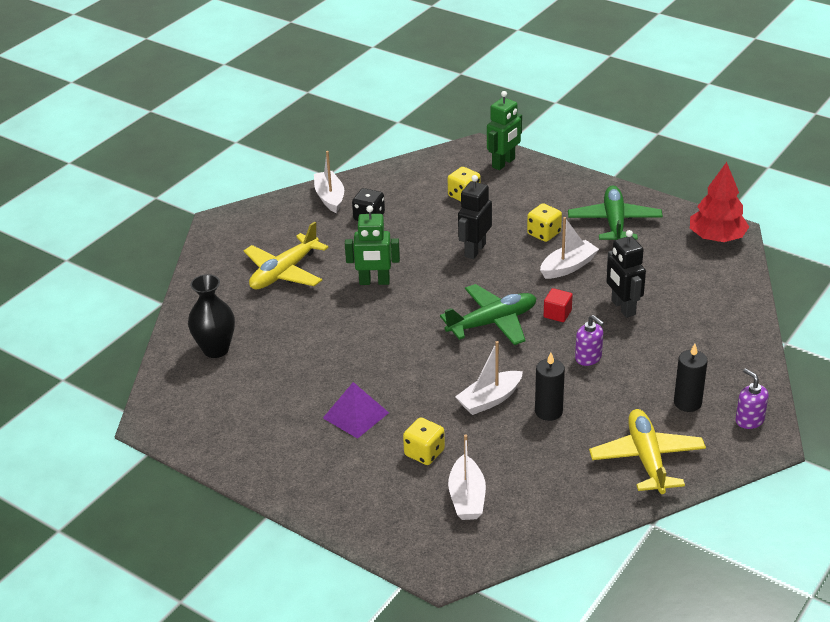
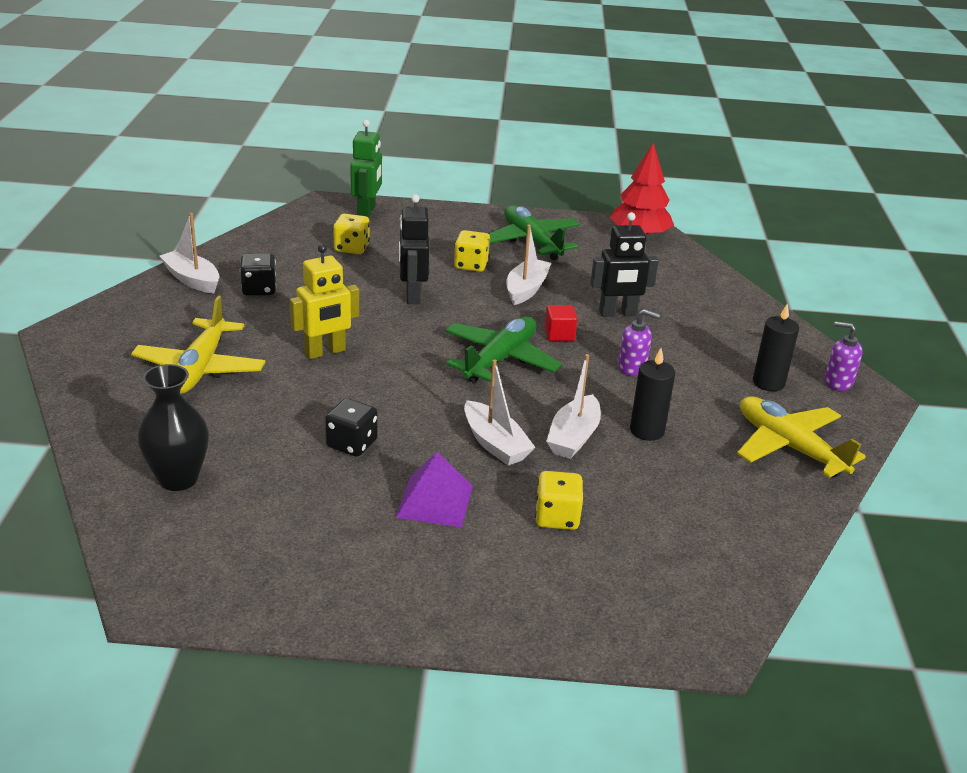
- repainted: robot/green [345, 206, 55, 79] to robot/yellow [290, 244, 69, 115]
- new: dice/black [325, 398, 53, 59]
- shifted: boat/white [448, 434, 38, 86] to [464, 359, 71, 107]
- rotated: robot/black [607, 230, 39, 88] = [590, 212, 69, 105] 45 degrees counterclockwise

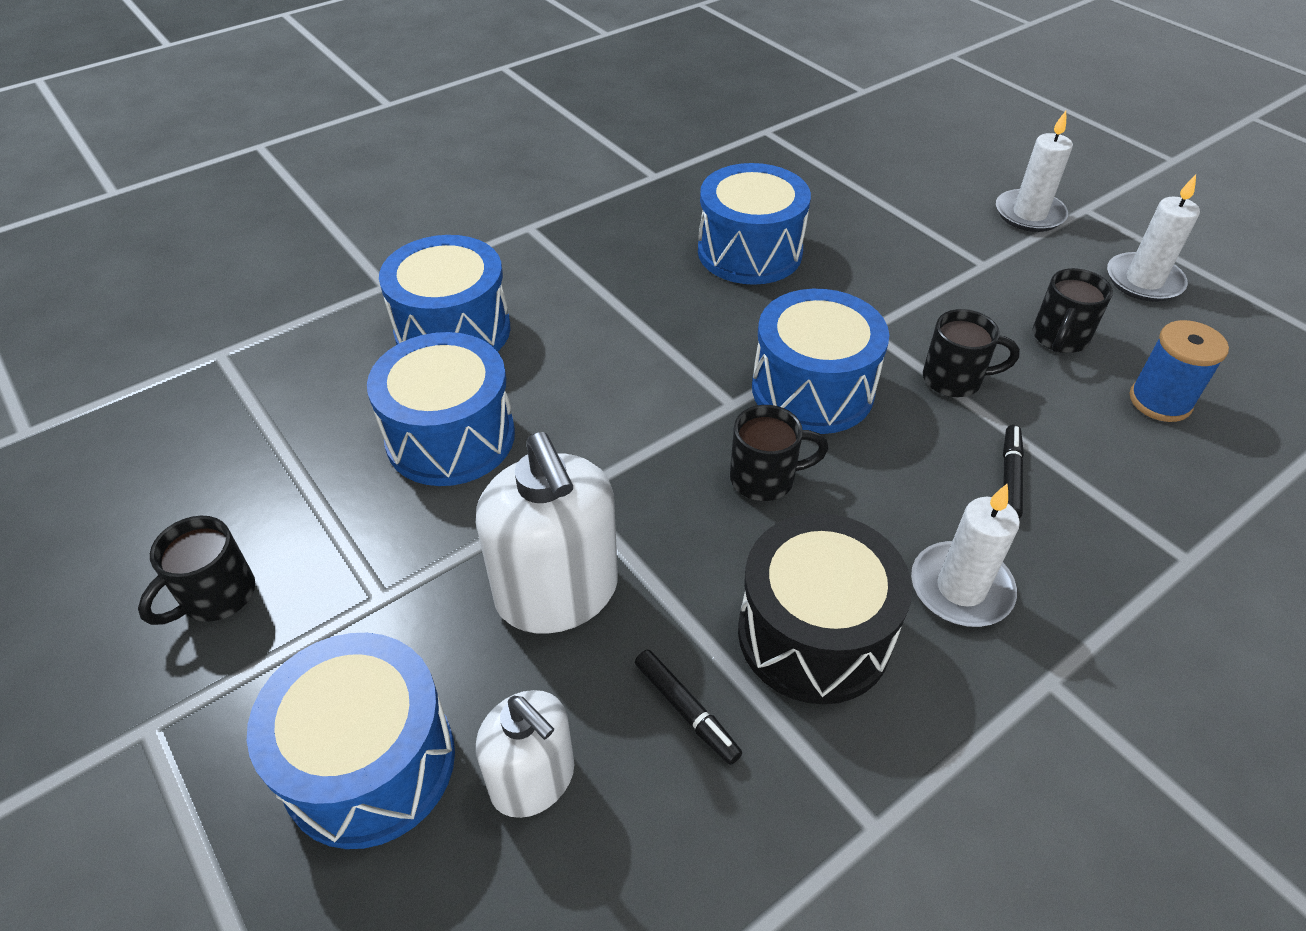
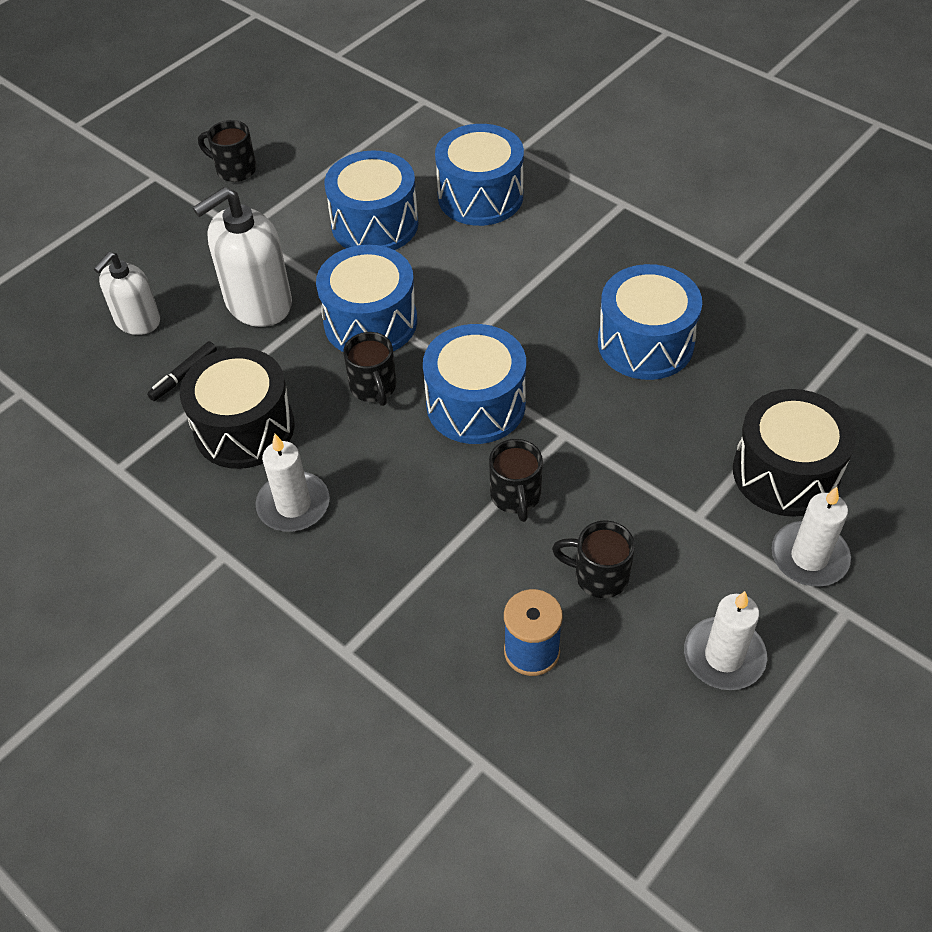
- shifted: drum/blue [247, 633, 208, 216] to [316, 245, 101, 107]
- new: drum/black [733, 389, 123, 128]
- gone: marker/black [1003, 425, 21, 93]

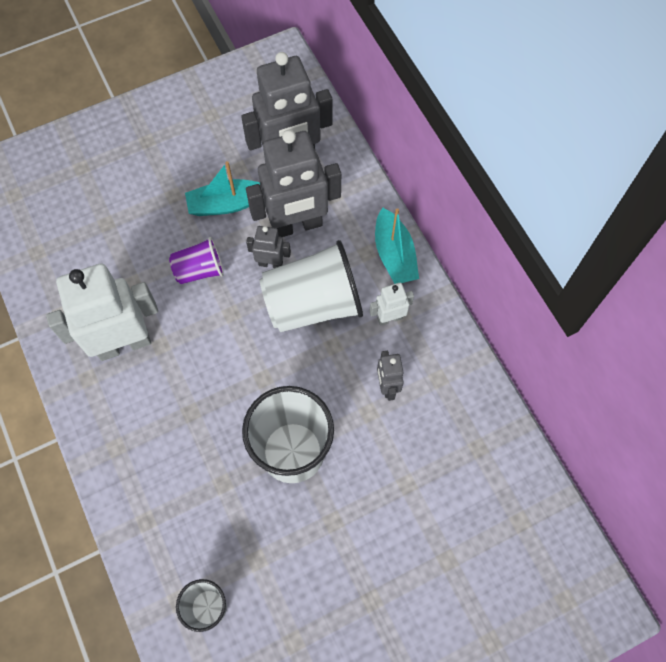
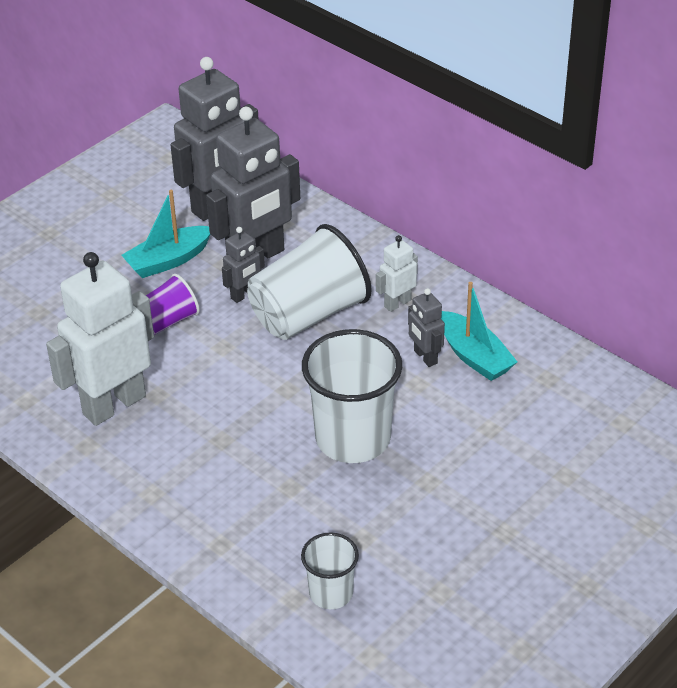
- rotated: robot/grey [246, 226, 45, 42] = [222, 227, 43, 76] 150 degrees clockwise
- shifted: boat/turquoise [375, 207, 44, 77] to [441, 282, 76, 99]

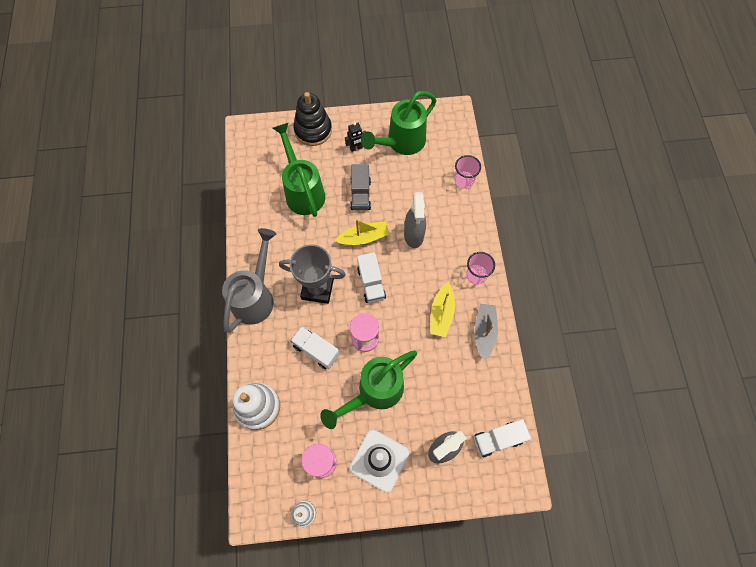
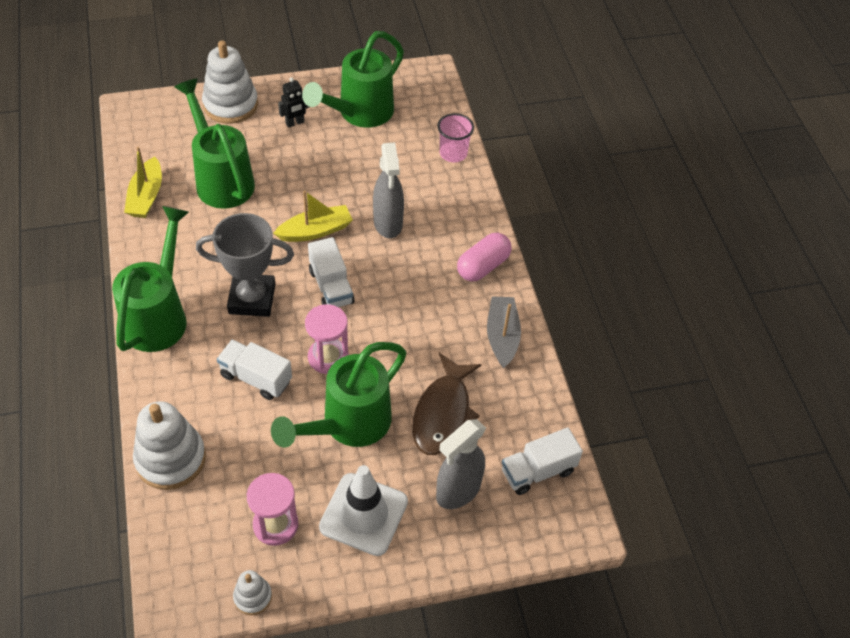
- repainted: watering can/grey [222, 228, 54, 105] to watering can/green [112, 206, 77, 146]
- shifted: boat/yellow [430, 282, 25, 55] to [124, 147, 38, 71]
- repainted: stacking toy/black [294, 92, 38, 54] to stacking toy/white [202, 40, 56, 84]
- new: fish/brown [412, 353, 69, 102]
- swapped: cup/pink [466, 252, 29, 32] to capsule/pink [457, 233, 54, 48]
- gone: truck/grey [350, 164, 21, 46]

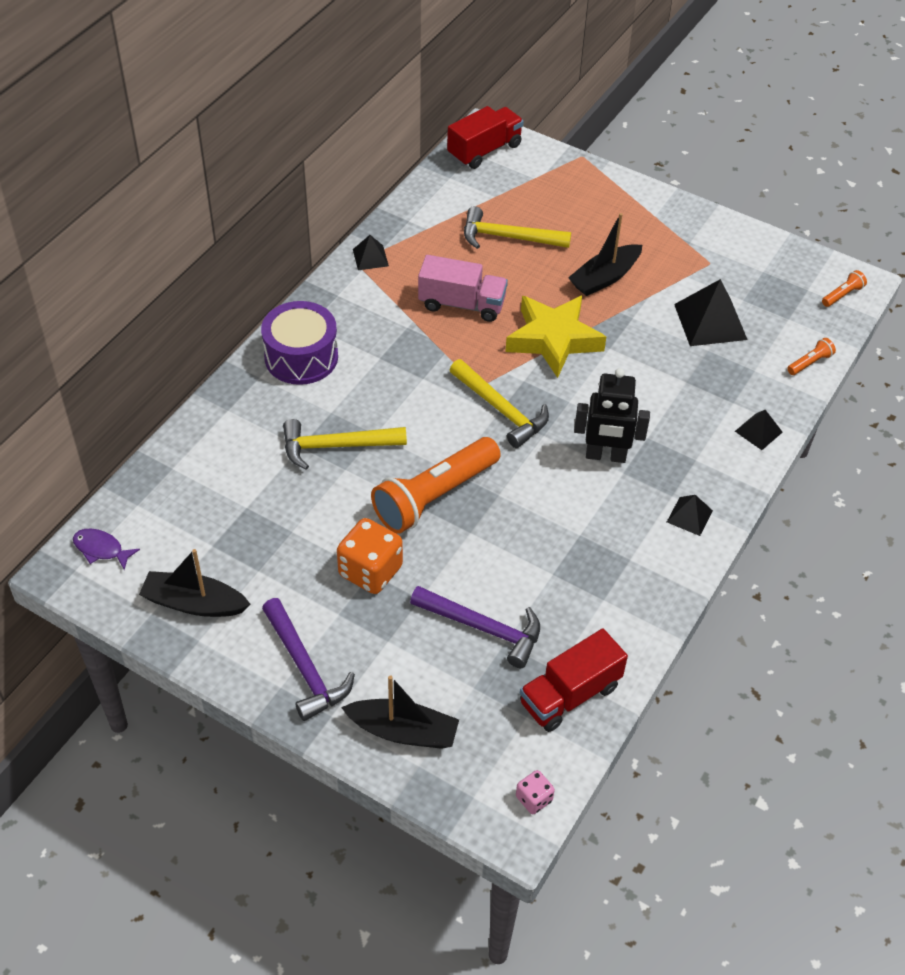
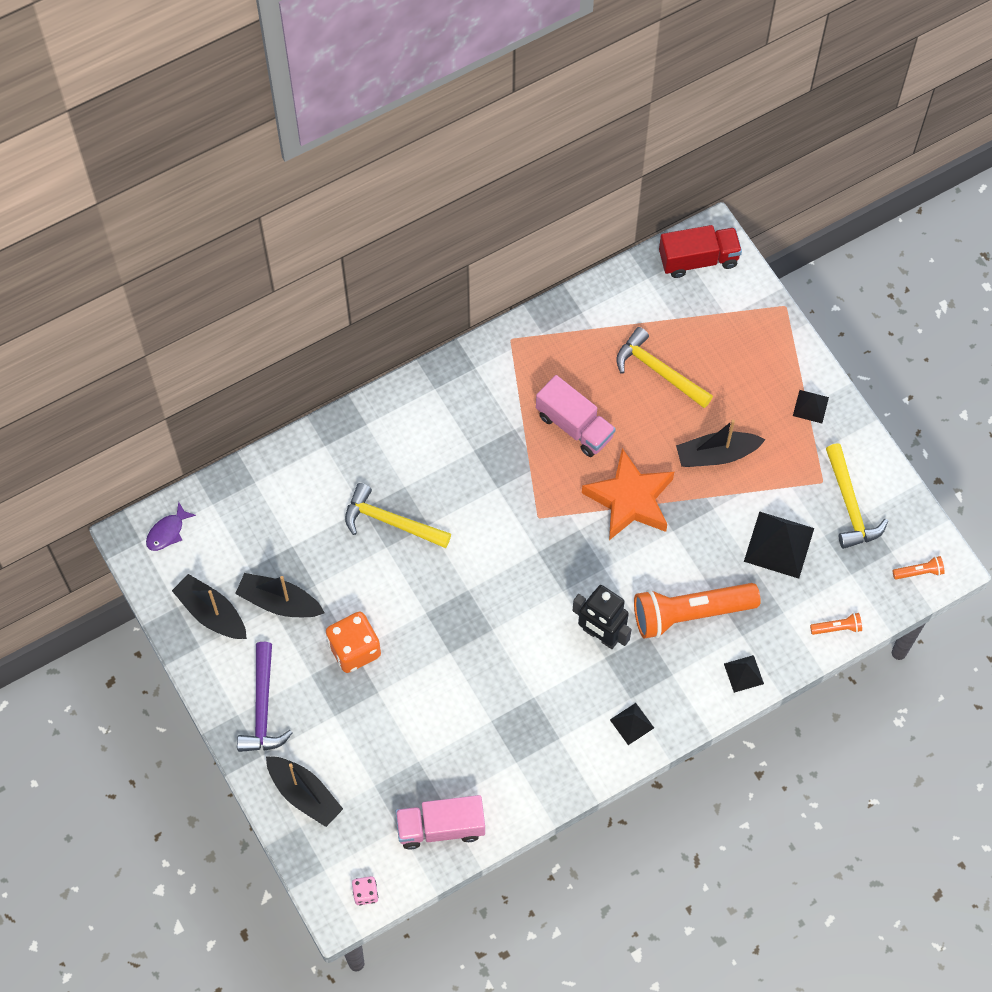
- rotated: fish/purple [73, 529, 67, 41] = [146, 502, 50, 49] 105 degrees counterclockwise
- new: boat/black [235, 573, 90, 44]
- repainted: truck/red [520, 628, 108, 104] to truck/pink [396, 795, 89, 55]
- repainted: star/yellow [505, 296, 101, 82] to star/orange [582, 448, 92, 92]
- shifted: flashlight/orange [371, 437, 130, 97] to [634, 583, 127, 56]
- shifted: pyramid/black [353, 235, 36, 35] to [793, 390, 36, 33]
- shifted: hammer/yellow [450, 359, 99, 89] to [826, 443, 62, 106]
- gone: drum/purple [261, 301, 77, 84]
- gone: hammer/purple [410, 586, 130, 82]

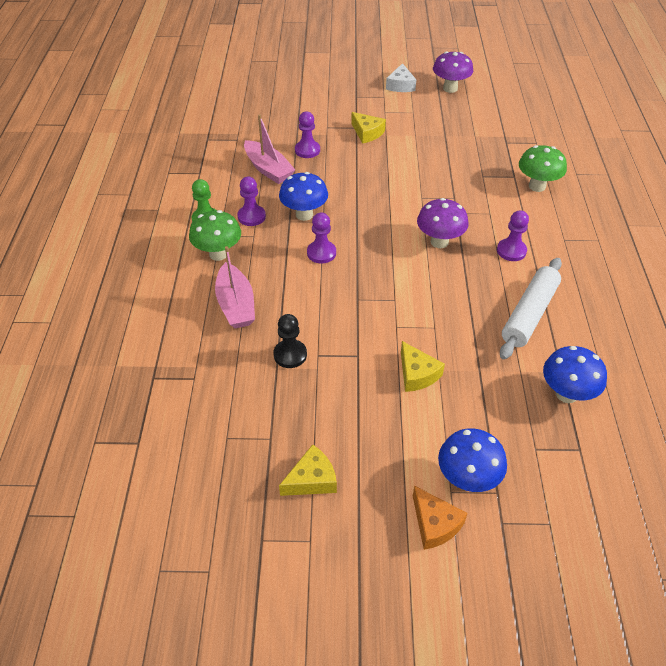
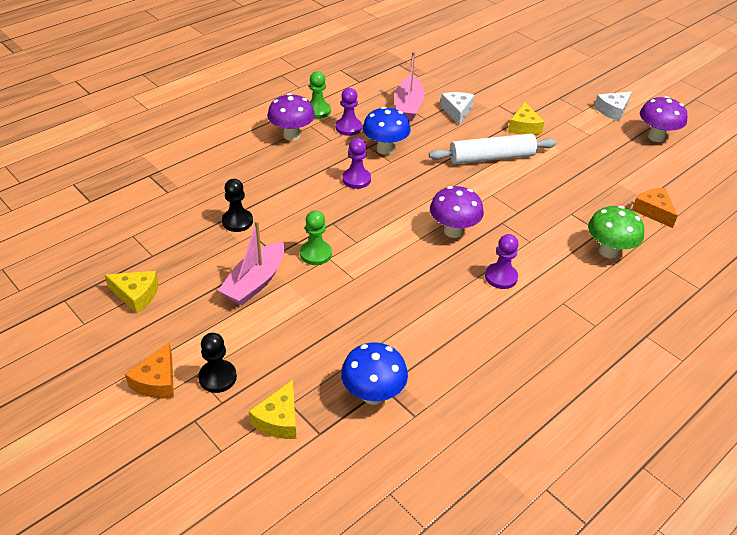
- swapped: mushroom/blue [438, 428, 69, 64] to pawn/black [198, 333, 39, 60]
- shifted: boat/pink [215, 246, 40, 83] to [218, 220, 67, 85]
- shifted: cheese/yellow [401, 341, 44, 51] to [249, 380, 47, 59]
- repainted: mushroom/green [189, 210, 52, 51] to mushroom/purple [267, 93, 48, 48]
- new: pawn/green [300, 211, 32, 54]
- shifted: rolling pin/white [500, 258, 62, 101] to [429, 134, 127, 30]
- swapped: pawn/purple [295, 111, 25, 47] to cheese/white [440, 92, 34, 33]
- new: cheese/orange [632, 188, 46, 40]

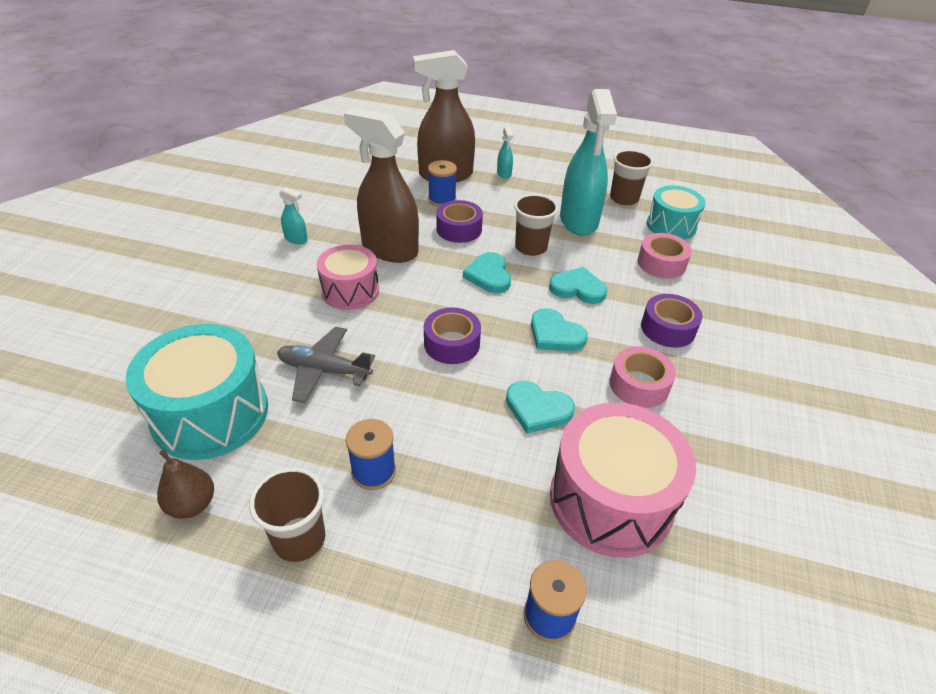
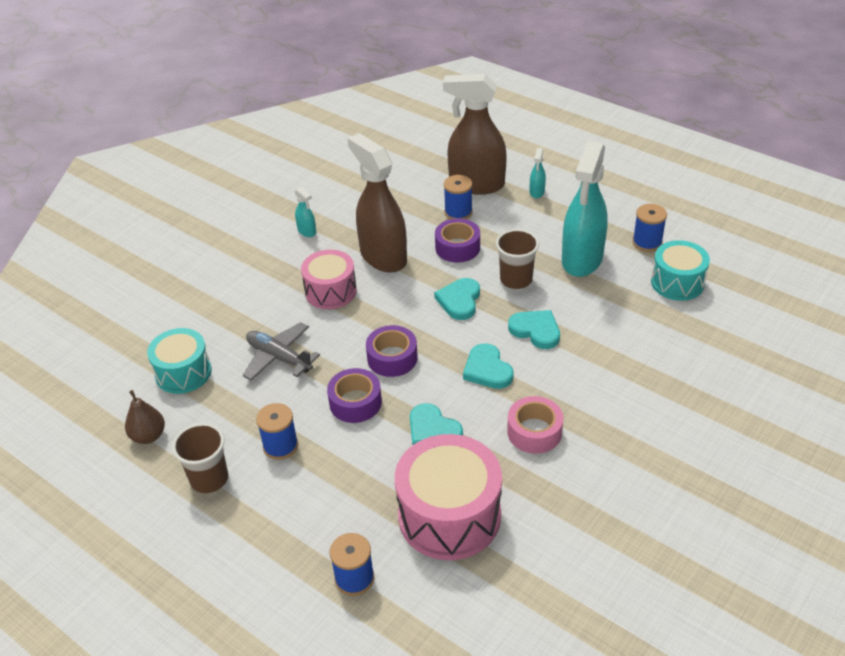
- scaled: drum/turquoise [126, 324, 142, 136] = [147, 328, 65, 66] x0.63
- shifted: tape/purple [641, 294, 61, 54] to [327, 368, 55, 55]
- swapped: cup/brown [610, 150, 43, 55] to spool/blue [632, 204, 35, 48]
- gone: tape/pink [638, 233, 54, 46]

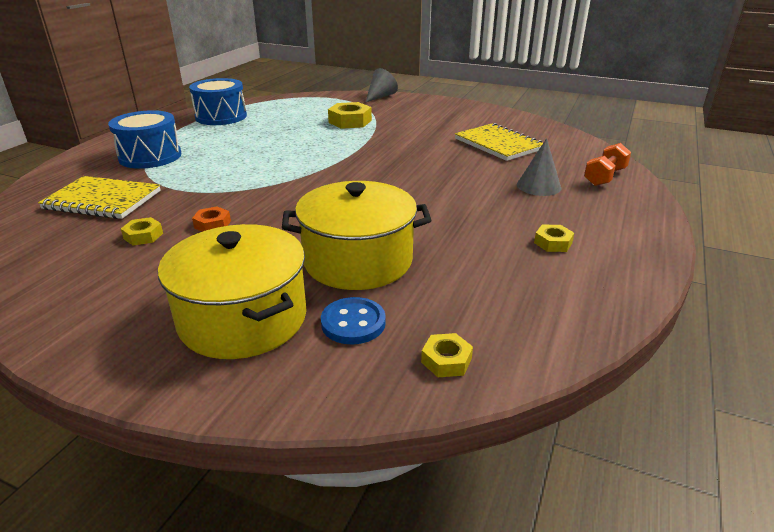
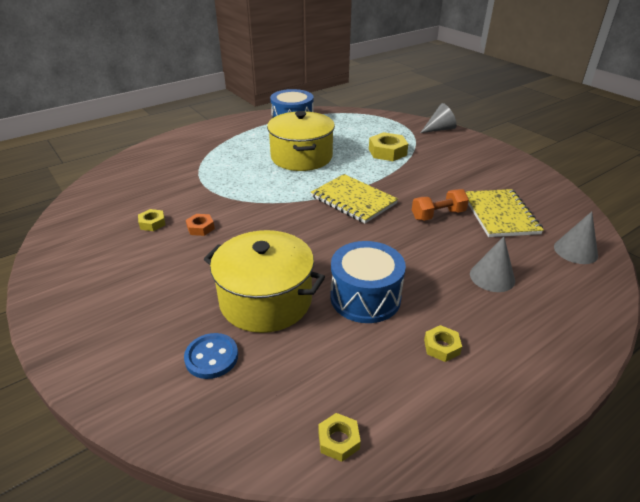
- shifted: pot/yellow [158, 224, 148, 135] to [267, 111, 68, 60]
- shifted: notebook/yellow [38, 176, 123, 43] to [311, 174, 87, 50]
- shifted: nut/yellow [421, 333, 52, 44] to [318, 413, 43, 49]
- shifted: drum/blue [108, 110, 73, 59] to [330, 241, 76, 82]
- shifted: dumbbell/orange [584, 143, 47, 43] to [412, 189, 57, 32]
- new: cone/grey [554, 212, 44, 52]

